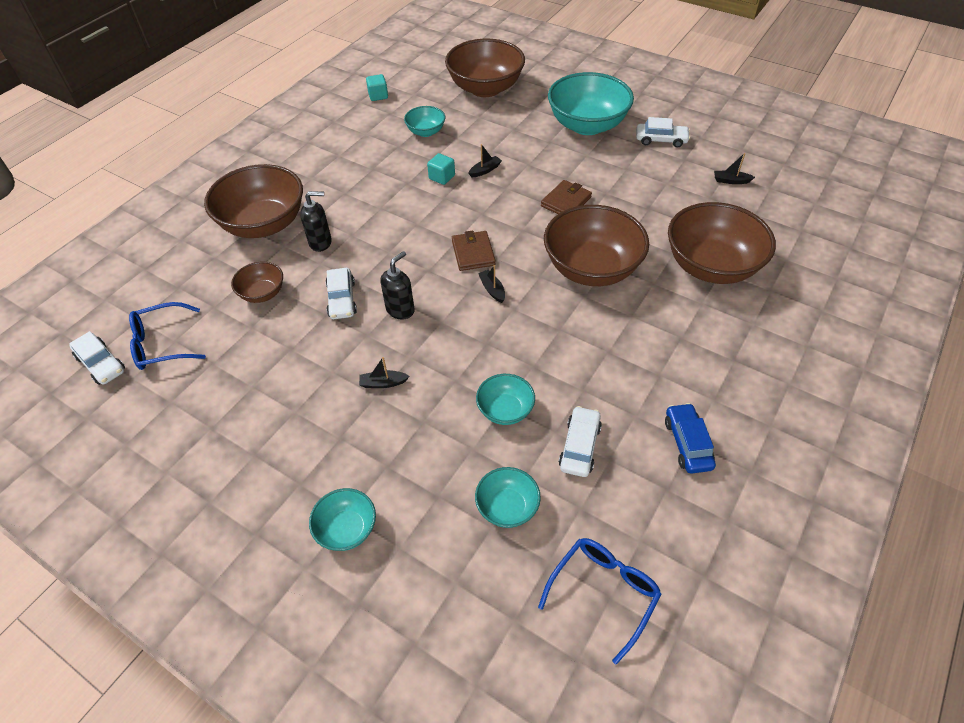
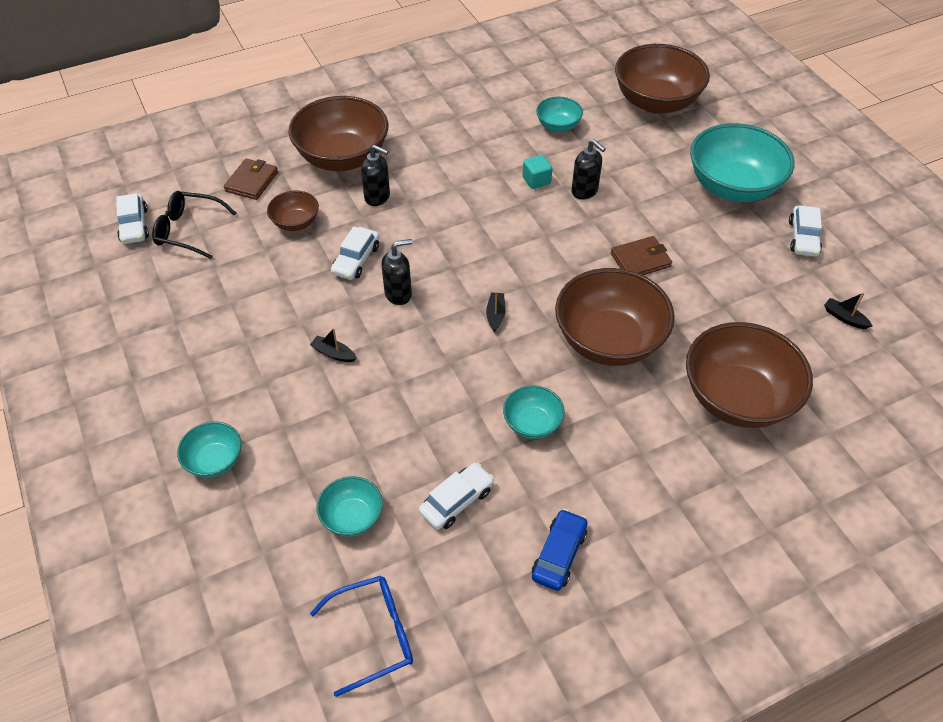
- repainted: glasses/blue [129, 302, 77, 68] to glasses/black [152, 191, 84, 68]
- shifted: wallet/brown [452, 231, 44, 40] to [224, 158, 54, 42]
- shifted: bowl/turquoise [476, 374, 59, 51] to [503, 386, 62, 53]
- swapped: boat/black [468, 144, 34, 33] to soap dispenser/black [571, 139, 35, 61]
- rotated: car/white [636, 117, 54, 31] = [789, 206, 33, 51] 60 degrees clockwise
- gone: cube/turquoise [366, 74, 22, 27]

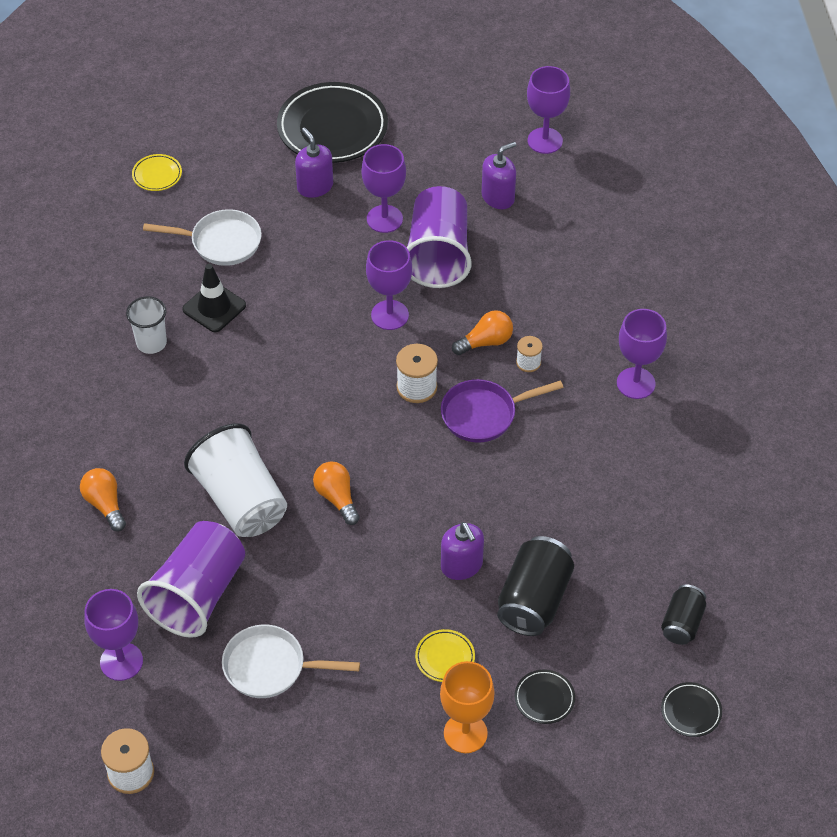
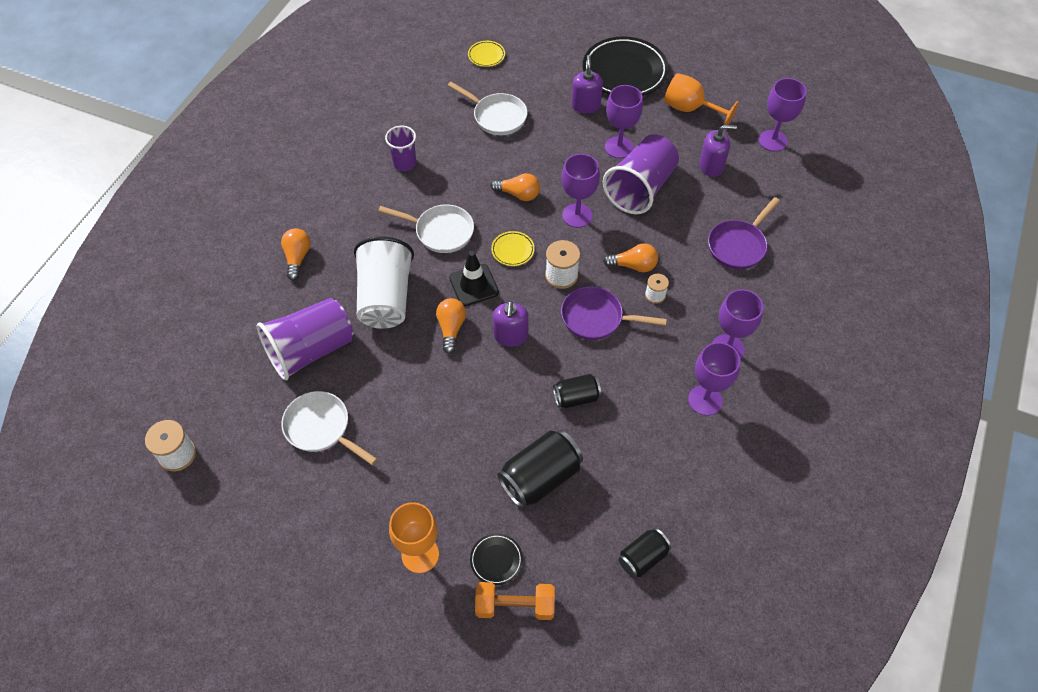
- new: pan/white [378, 204, 96, 49]
- repainted: cup/white [126, 296, 41, 58] to cup/purple [385, 126, 31, 45]
- shifted: traffic cone/black [182, 264, 64, 68] to [449, 251, 50, 55]
- new: dumbbell/orange [475, 582, 80, 38]
- new: light bulb/orange [491, 173, 49, 28]
- shifted: plate/yellow [415, 629, 60, 53] to [491, 231, 44, 35]
- shifted: soap dispenser/purple [441, 522, 43, 58] to [493, 301, 36, 46]
- new: can/black [553, 374, 48, 34]
- new: goblet/orange [664, 73, 75, 52]
- shifted: goblet/purple [84, 589, 59, 92] to [688, 342, 53, 74]
- new: pan/purple [708, 197, 72, 73]
- gone: plate/black [661, 682, 61, 55]

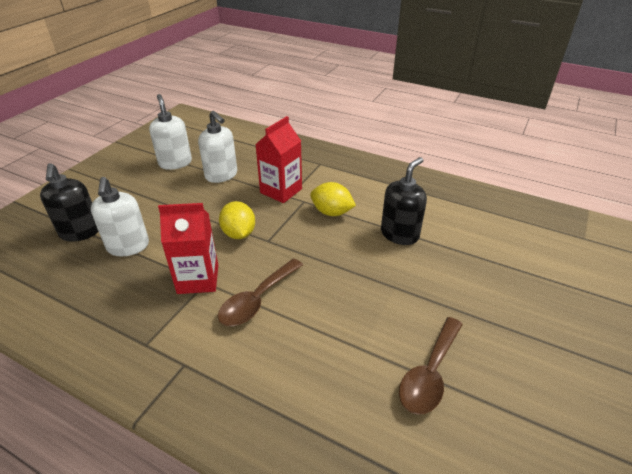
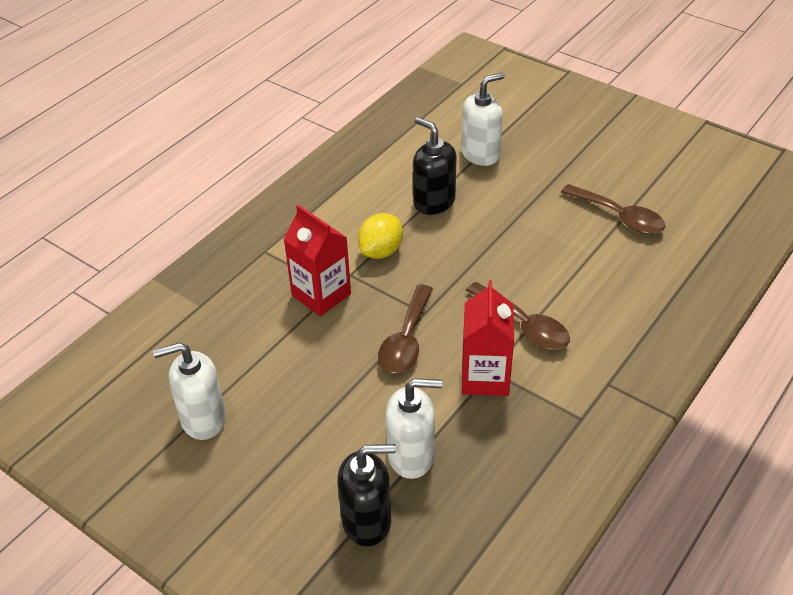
- swapped: lemon/yellow [219, 201, 36, 38] to spoon/brown [378, 284, 55, 89]
- shifted: soap dispenser/white [198, 111, 39, 72] to [461, 73, 44, 93]

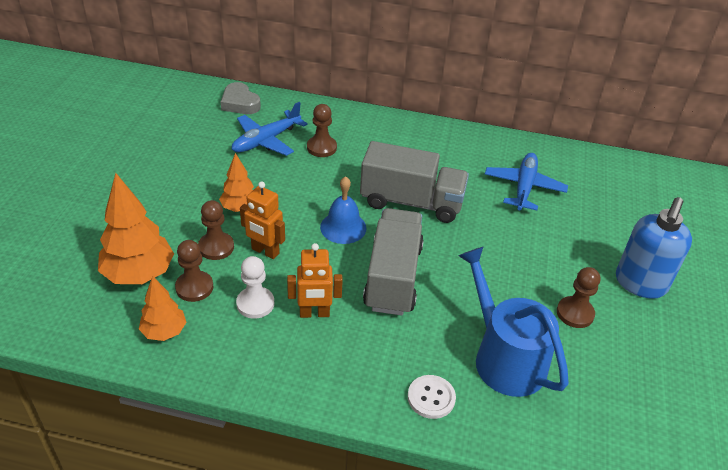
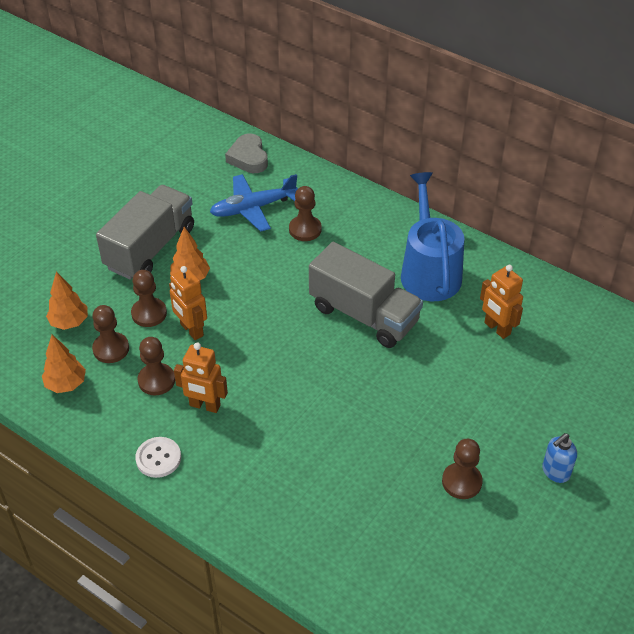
- scaled: tree/orange [98, 173, 76, 111] = [46, 272, 42, 58] x0.59
- shifted: truck/grey [363, 208, 61, 108] to [96, 185, 98, 95]
- shifted: button/white [408, 375, 48, 44] to [135, 437, 46, 41]
- repainted: pawn/white [236, 256, 38, 63] to pawn/brown [138, 337, 37, 58]
- shifted: watering can/blue [458, 247, 111, 150] to [401, 172, 64, 129]
- swapped: plane/blue [485, 153, 83, 58] to robot/orange [480, 265, 43, 74]
- scaled: soap dispenser/blue [616, 197, 76, 102] = [542, 433, 35, 50] x0.52
- gone: bell/blue [320, 176, 47, 68]

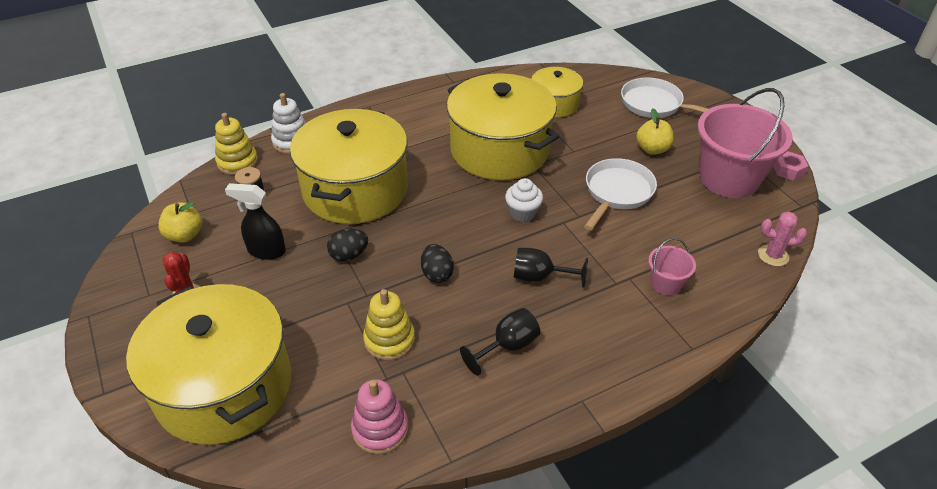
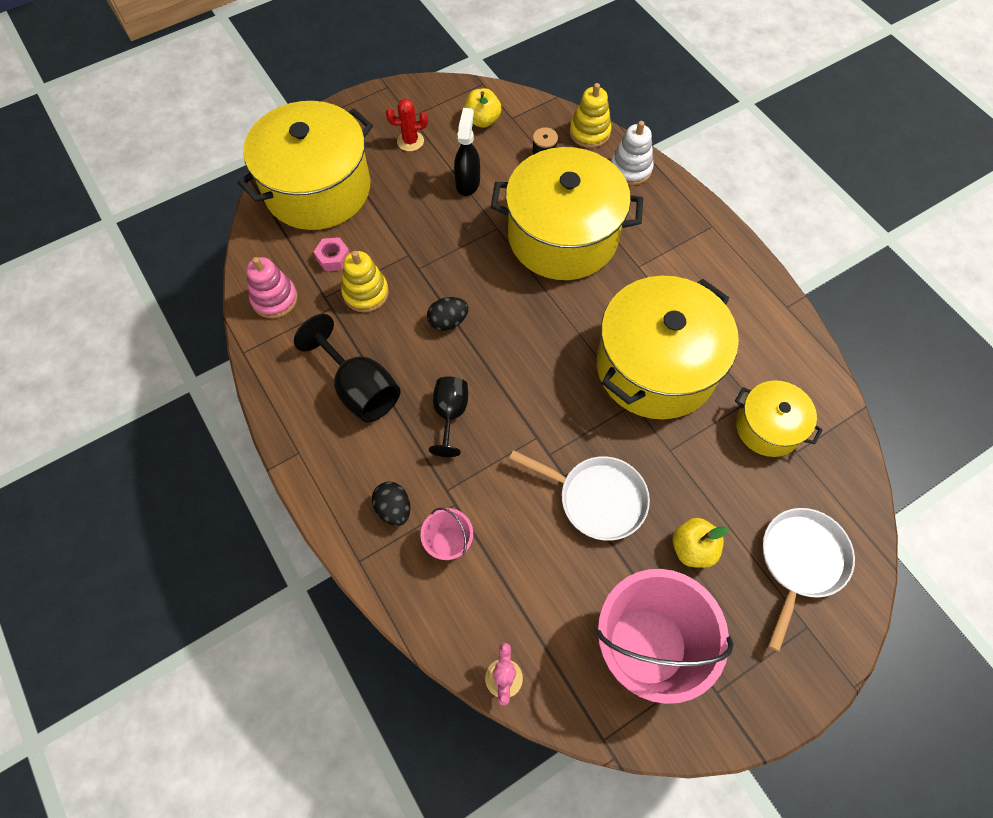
- scaled: goblet/black [460, 308, 80, 67] = [294, 314, 107, 109] x1.54
- shifted: nut/pink [773, 151, 35, 30] to [314, 237, 36, 34]
- shifted: egg/black [327, 229, 41, 33] to [372, 481, 38, 45]
- gone: cupcake/white [505, 178, 38, 44]

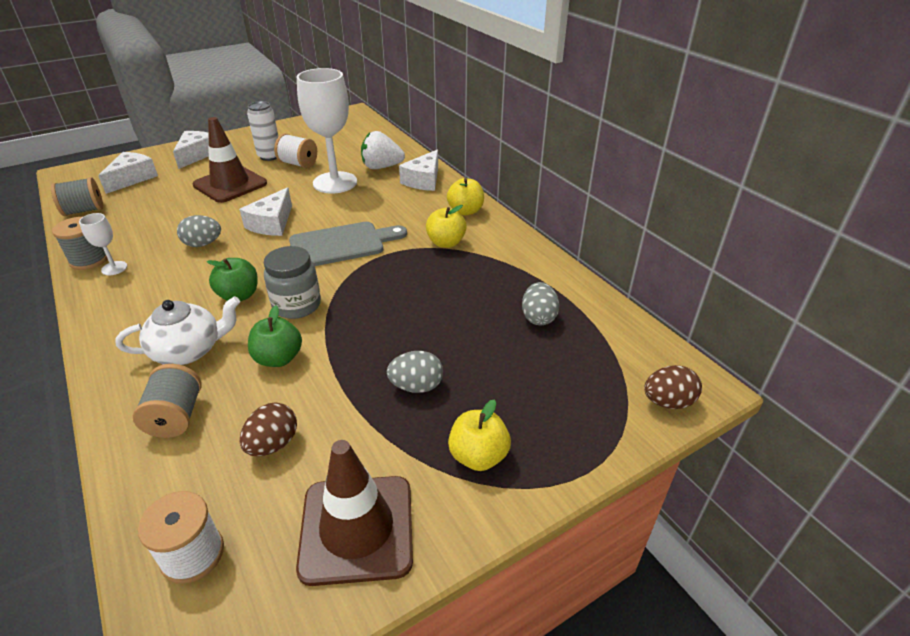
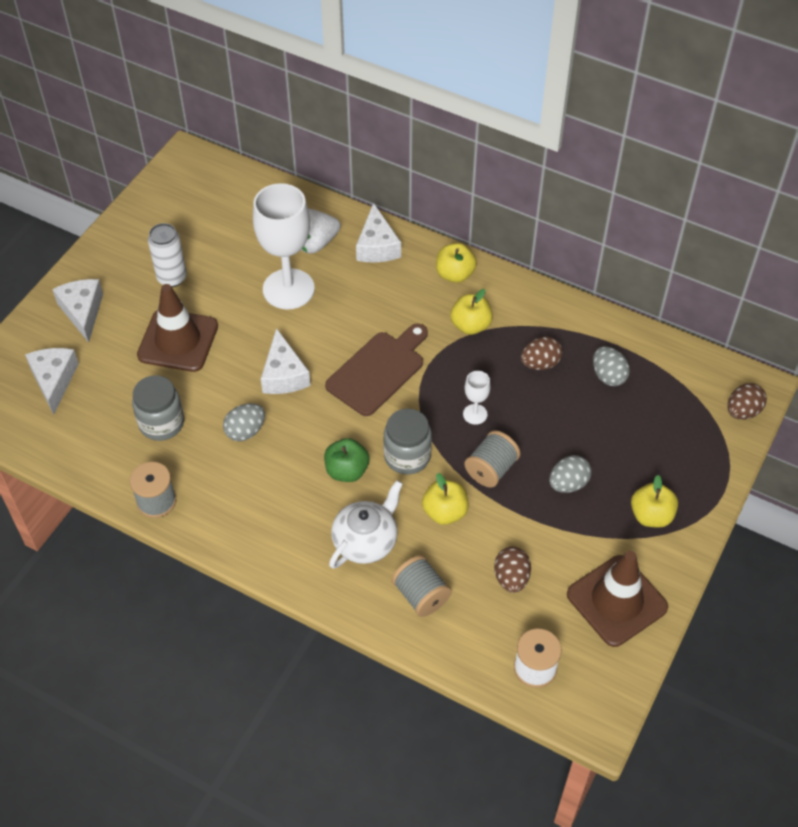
- new: jar/grey [132, 375, 52, 66]
- repainted: cutting board/grey [289, 222, 118, 44] to cutting board/brown [325, 324, 103, 92]
- repainted: apple/green [248, 305, 54, 62] to apple/yellow [422, 473, 46, 52]
- shifted: goblet/white [79, 213, 48, 62] to [463, 371, 28, 54]
- shifted: spool/grey [51, 177, 52, 39] to [464, 430, 57, 58]
- new: egg/brown [521, 337, 42, 33]
- gone: spool/white [274, 133, 43, 35]

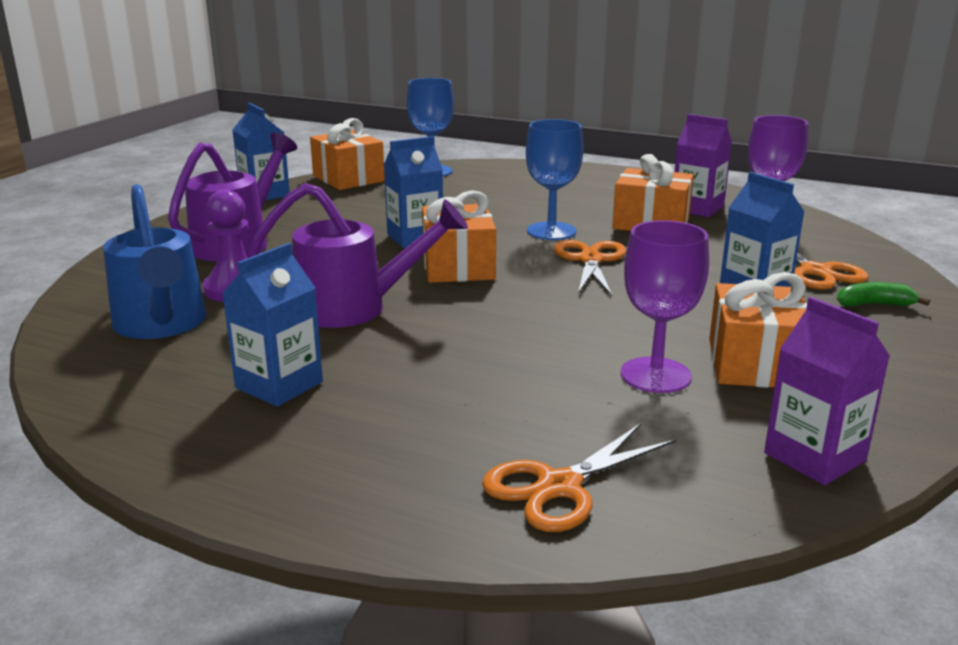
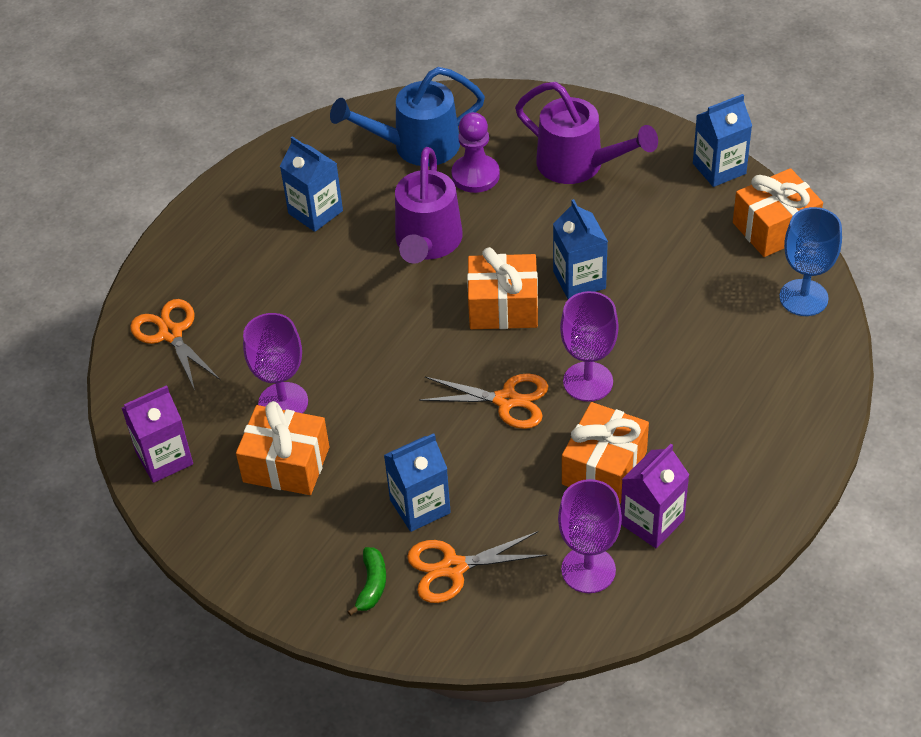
- repainted: goblet/blue [526, 119, 58, 121] to goblet/purple [560, 291, 59, 111]

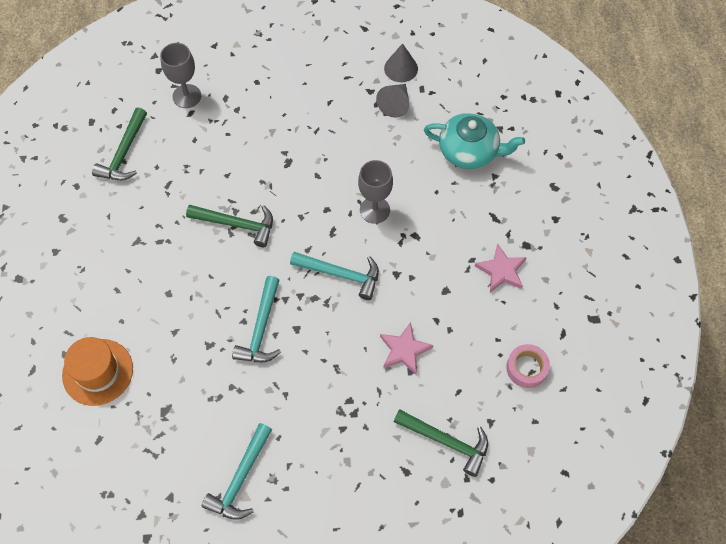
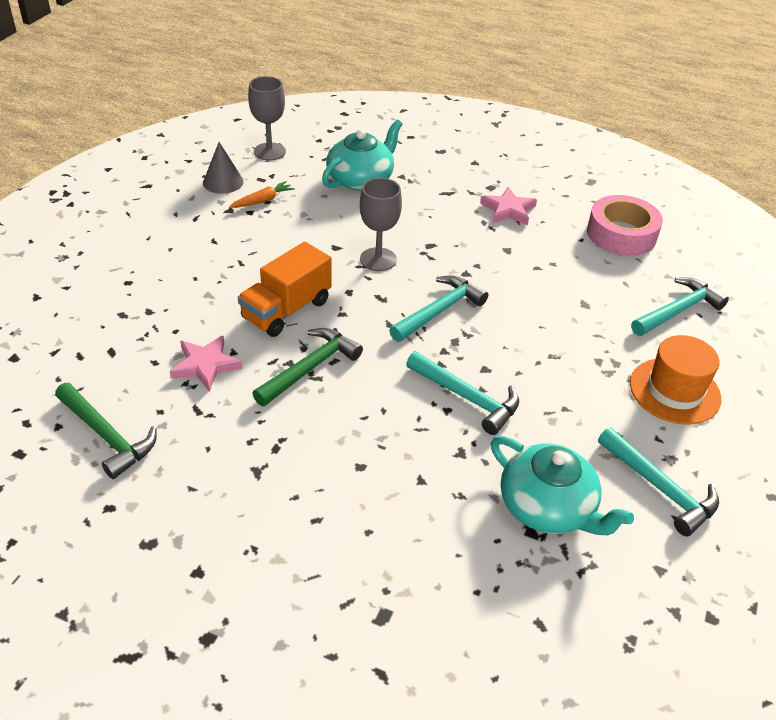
- shifted: star/pink [380, 322, 53, 53] to [170, 335, 72, 57]
- swapped: cone/grey [376, 84, 33, 34] to carrot/orange [229, 181, 66, 27]
- new: truck/orange [238, 242, 94, 95]
- shifted: goblet/grey [160, 43, 41, 65] to [248, 76, 38, 85]
- new: teapot/turquoise [491, 436, 143, 99]
- scaled: tape/pink [506, 344, 44, 44] = [587, 195, 76, 61] x1.60
- shifted: hat/orange [62, 337, 71, 69] to [630, 335, 91, 90]
- repainted: hammer/green [394, 409, 94, 68] to hammer/turquoise [631, 277, 98, 59]

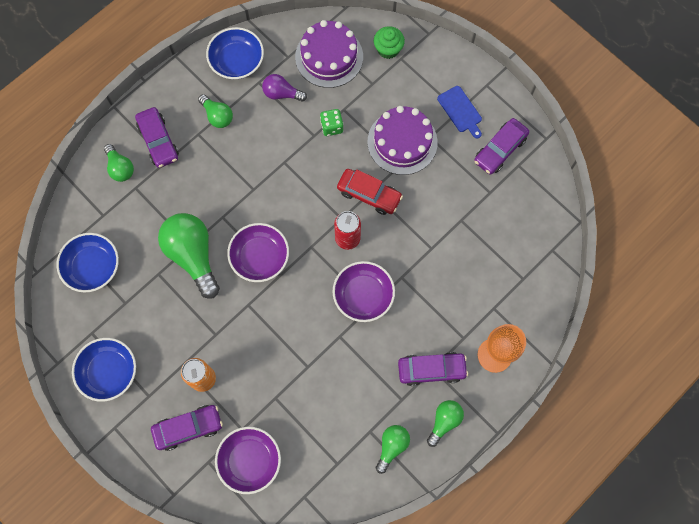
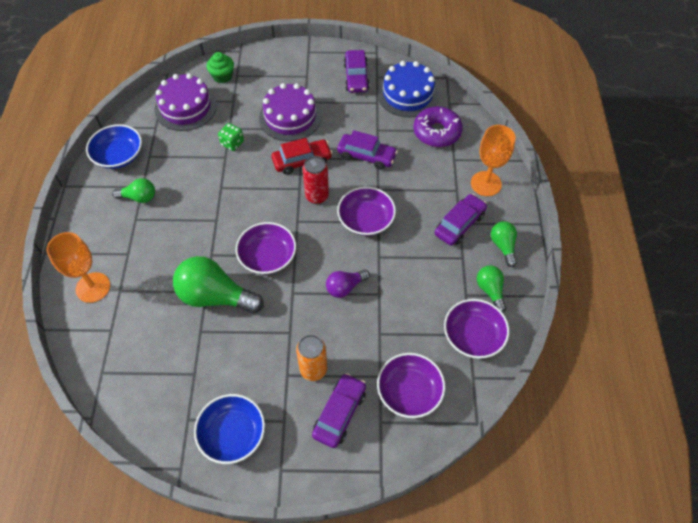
- swapped: light bulb/green [104, 144, 30, 38] to goblet/orange [46, 232, 64, 71]
- shifted: light bulb/purple [262, 74, 45, 28] to [326, 270, 44, 28]
- shifted: car/purple [135, 107, 44, 61] to [337, 130, 61, 40]
- new: cake/blue [378, 61, 60, 56]
- new: donut/purple [413, 106, 50, 41]
- new: bowl/purple [444, 299, 65, 60]
- gone: bowl/blue [56, 233, 63, 59]
- gone: cutting board/blue [437, 86, 45, 53]

